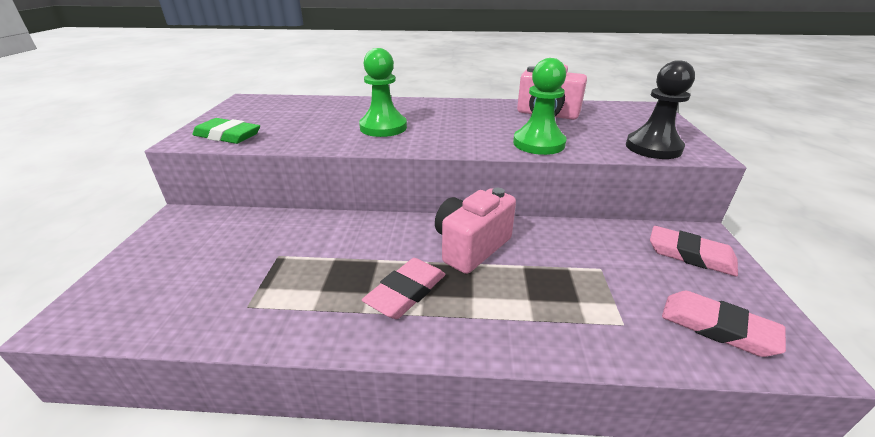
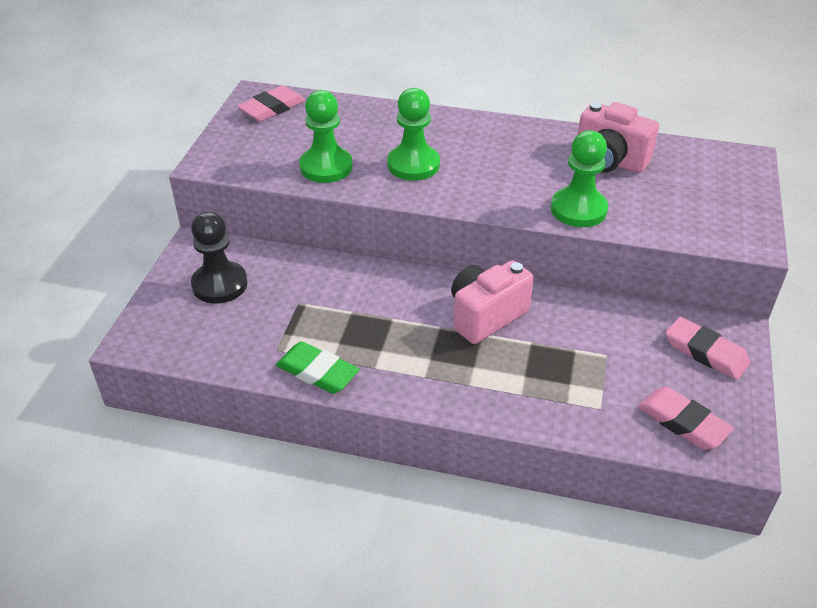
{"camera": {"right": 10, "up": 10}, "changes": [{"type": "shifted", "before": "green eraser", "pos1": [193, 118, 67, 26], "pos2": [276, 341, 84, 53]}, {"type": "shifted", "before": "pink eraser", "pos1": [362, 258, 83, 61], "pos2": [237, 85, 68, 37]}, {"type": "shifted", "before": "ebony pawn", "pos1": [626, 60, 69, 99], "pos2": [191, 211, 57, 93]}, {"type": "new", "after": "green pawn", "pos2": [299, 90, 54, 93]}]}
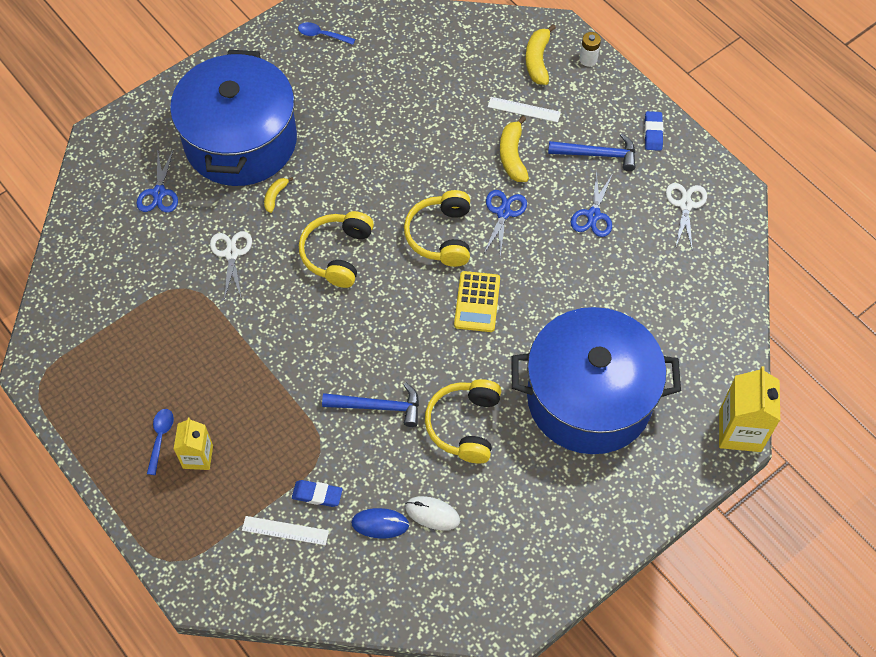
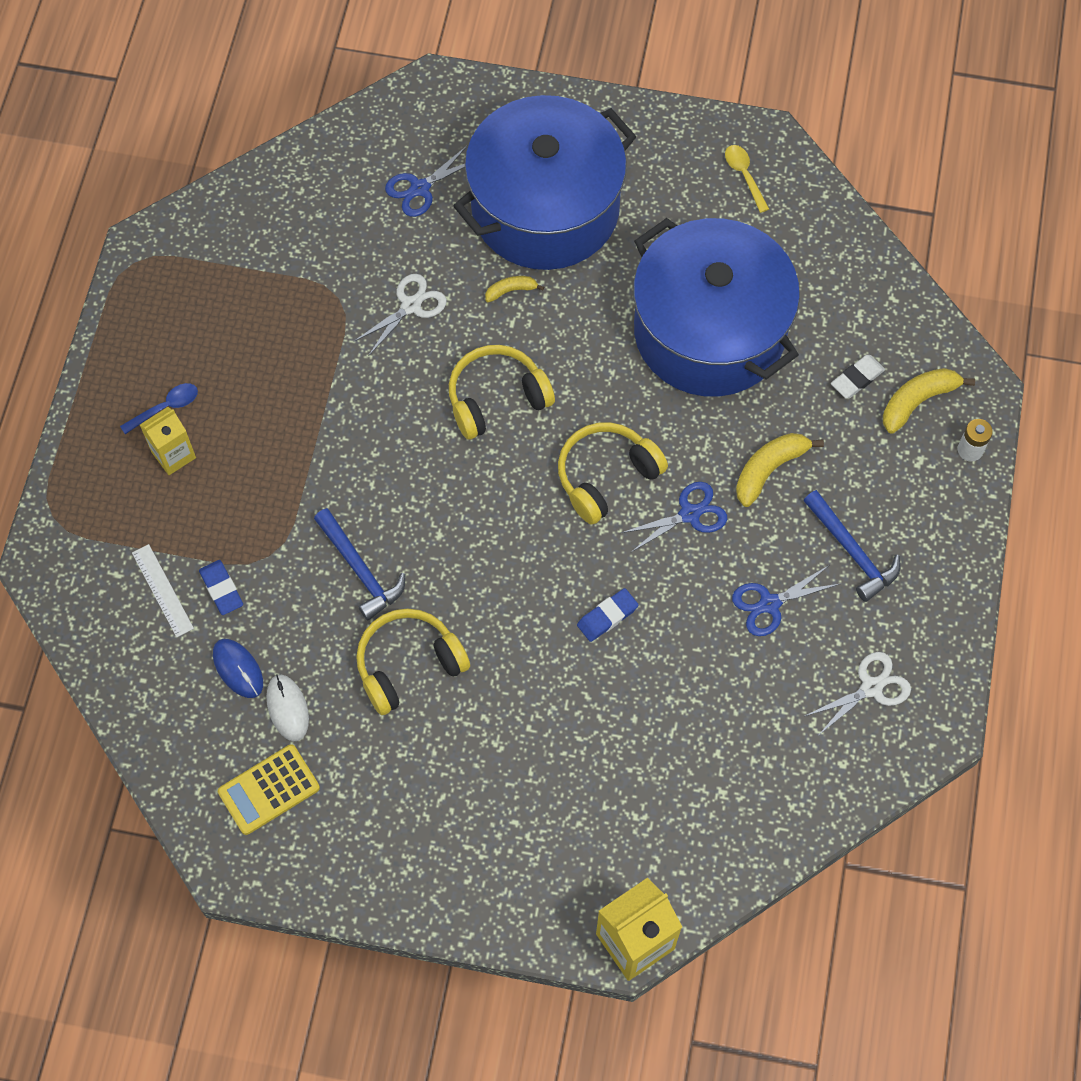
{"camera": {"right": 50, "up": 5}, "changes": [{"type": "repainted", "before": "blue teaspoon", "after": "yellow teaspoon", "pos1": [298, 22, 57, 23], "pos2": [725, 145, 44, 68]}, {"type": "shifted", "before": "yellow adding machine", "pos1": [454, 271, 46, 61], "pos2": [218, 744, 102, 91]}, {"type": "gone", "before": "pure white ruler", "pos1": [488, 97, 73, 25]}, {"type": "shifted", "before": "blue stockpot", "pos1": [511, 307, 170, 147], "pos2": [633, 218, 167, 179]}, {"type": "shifted", "before": "blue eraser", "pos1": [644, 111, 19, 40], "pos2": [577, 588, 62, 54]}, {"type": "new", "after": "pure white eraser", "pos2": [831, 355, 54, 44]}]}
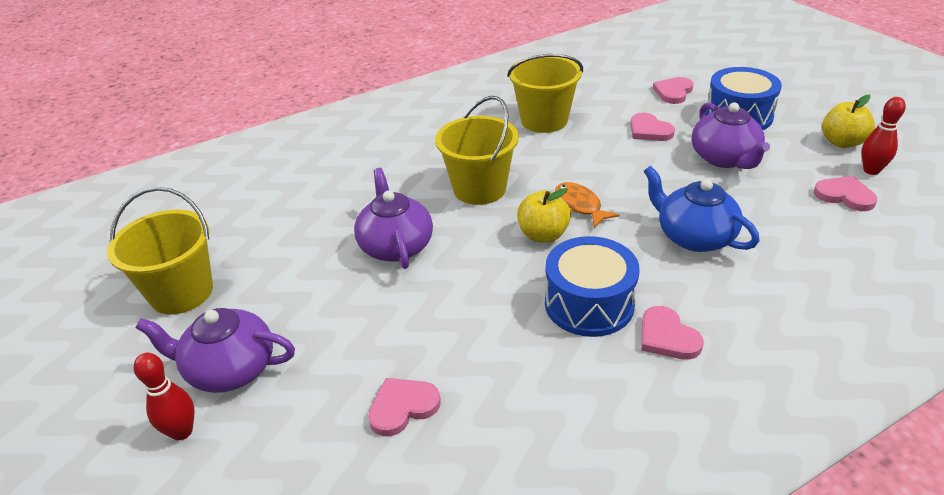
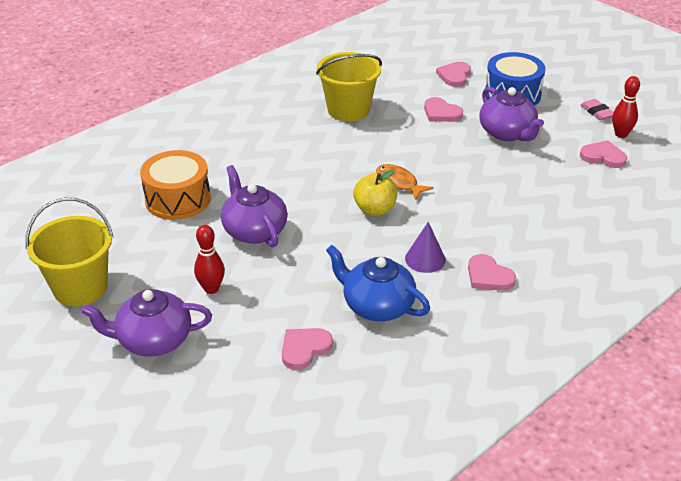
{"camera": {"right": -15, "up": 0}, "changes": [{"type": "shifted", "before": "crimson skittle", "pos1": [134, 353, 60, 87], "pos2": [194, 225, 31, 69]}, {"type": "gone", "before": "yellow pail", "pos1": [435, 96, 84, 109]}, {"type": "swapped", "before": "blue drum", "after": "violet solid cone", "pos1": [545, 236, 95, 101], "pos2": [405, 222, 41, 51]}, {"type": "shifted", "before": "blue china teapot", "pos1": [644, 166, 115, 86], "pos2": [326, 245, 104, 76]}, {"type": "swapped", "before": "yellow toy apple", "after": "pink eraser", "pos1": [822, 95, 53, 53], "pos2": [581, 99, 32, 21]}, {"type": "new", "after": "bright orange drum", "pos2": [140, 150, 71, 70]}]}
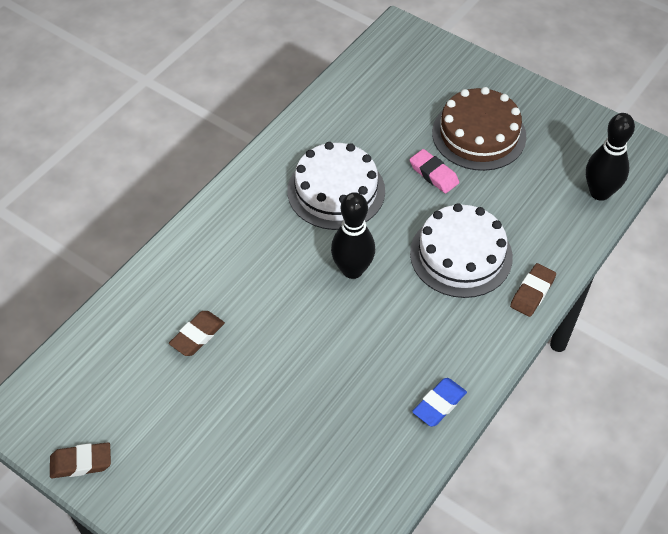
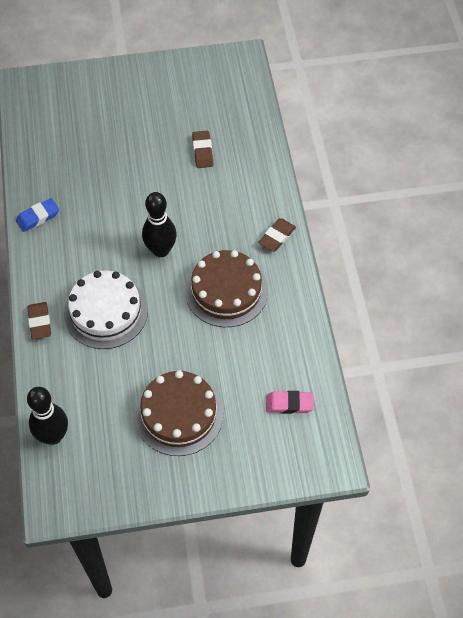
{"camera": {"right": 135, "up": 5}, "changes": [{"type": "shifted", "before": "brown eraser", "pos1": [50, 442, 61, 36], "pos2": [258, 218, 38, 33]}, {"type": "repainted", "before": "pure white layer cake", "after": "brown layer cake", "pos1": [288, 142, 97, 88], "pos2": [185, 250, 83, 77]}, {"type": "shifted", "before": "pink eraser", "pos1": [409, 149, 50, 45], "pos2": [266, 391, 48, 23]}, {"type": "rotated", "before": "blue eraser", "pos1": [412, 378, 55, 49], "pos2": [16, 198, 43, 34], "turn": 60}]}
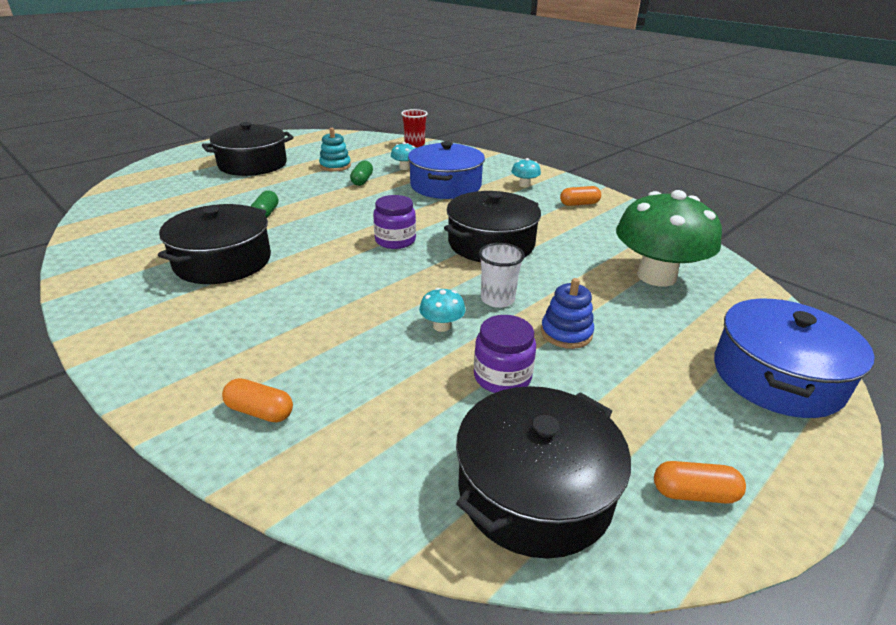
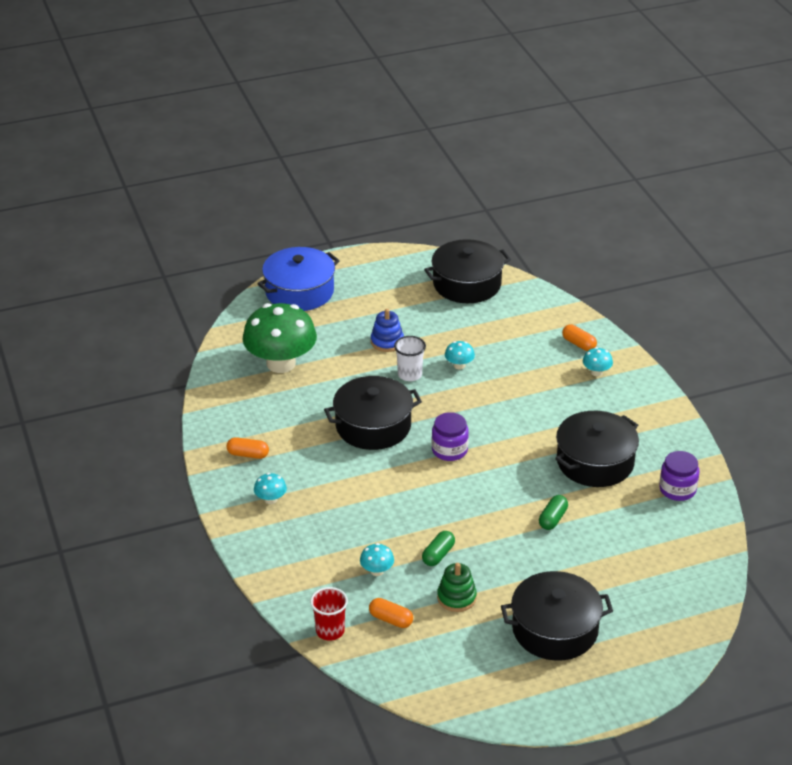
{"camera": {"right": -155, "up": 5}, "changes": [{"type": "repainted", "before": "aqua ring stacker", "after": "green ring stacker", "pos1": [319, 128, 32, 44], "pos2": [437, 563, 40, 49]}, {"type": "gone", "before": "blue stockpot", "pos1": [408, 141, 77, 58]}, {"type": "shifted", "before": "violet preserve jar", "pos1": [474, 315, 62, 78], "pos2": [659, 451, 40, 50]}, {"type": "shifted", "before": "bright orange capsule", "pos1": [654, 461, 92, 43], "pos2": [369, 598, 44, 30]}, {"type": "new", "after": "aqua fungus", "pos2": [583, 347, 30, 29]}]}
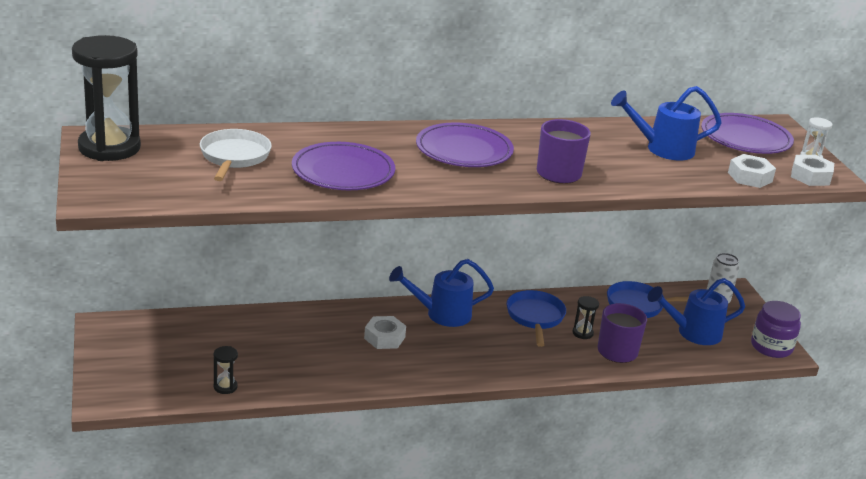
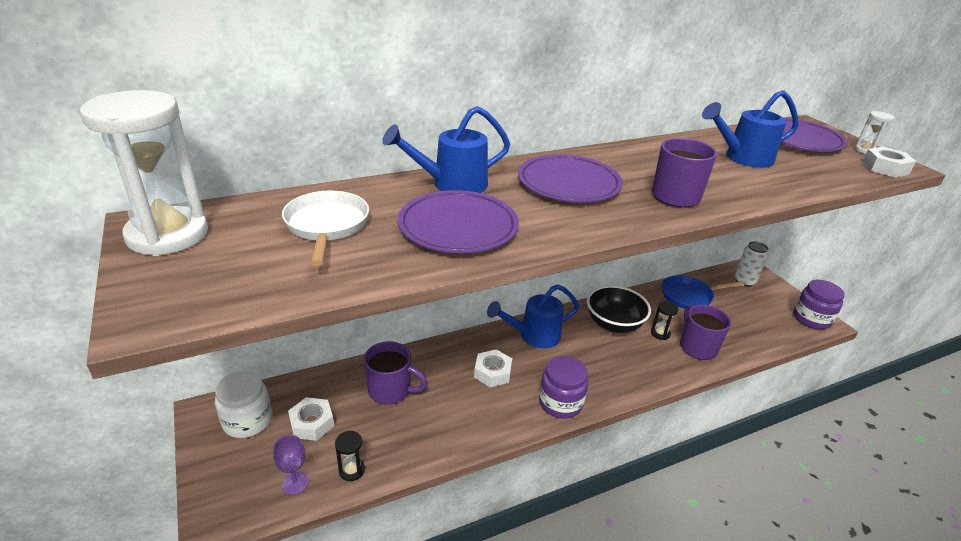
{"camera": {"right": -10, "up": 5}, "changes": [{"type": "repainted", "before": "ebony sandglass", "after": "pure white sandglass", "pos1": [72, 35, 69, 126], "pos2": [80, 90, 128, 166]}, {"type": "swapped", "before": "blue skillet", "after": "ebony bowl", "pos1": [506, 290, 60, 57], "pos2": [587, 285, 64, 48]}, {"type": "shifted", "before": "blue watering pot", "pos1": [648, 278, 97, 67], "pos2": [382, 106, 128, 87]}, {"type": "shifted", "before": "pure white nut", "pos1": [728, 154, 48, 34], "pos2": [288, 397, 46, 44]}, {"type": "new", "after": "pure white preserve jar", "pos2": [215, 371, 57, 67]}, {"type": "new", "after": "violet chalice", "pos2": [273, 435, 36, 60]}, {"type": "new", "after": "violet tea mug", "pos2": [364, 341, 63, 64]}, {"type": "new", "after": "violet preserve jar", "pos2": [539, 356, 49, 63]}]}
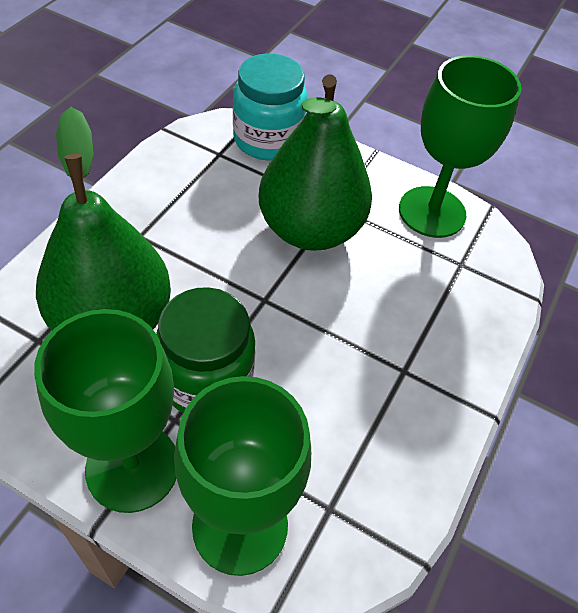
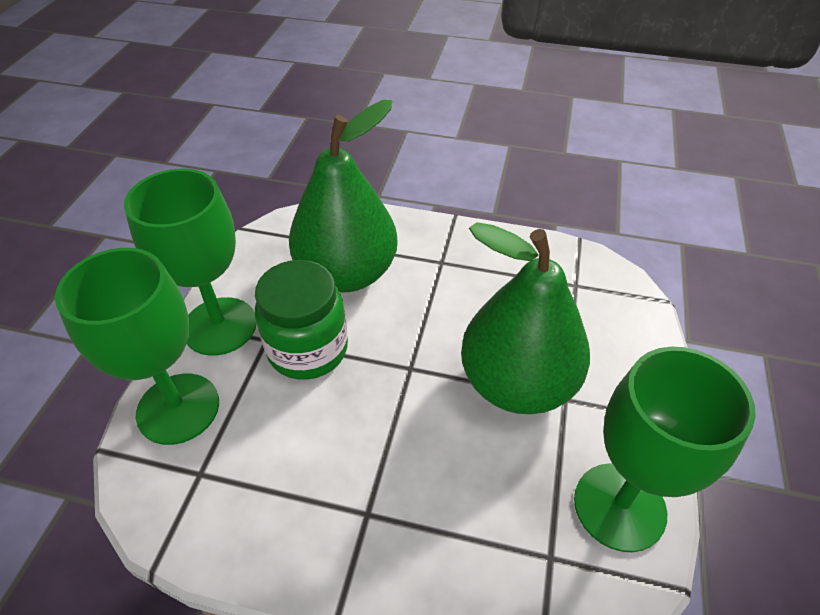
{"camera": {"right": 80, "up": -5}, "changes": [{"type": "gone", "before": "aqua preserve jar", "pos1": [233, 53, 74, 107]}]}
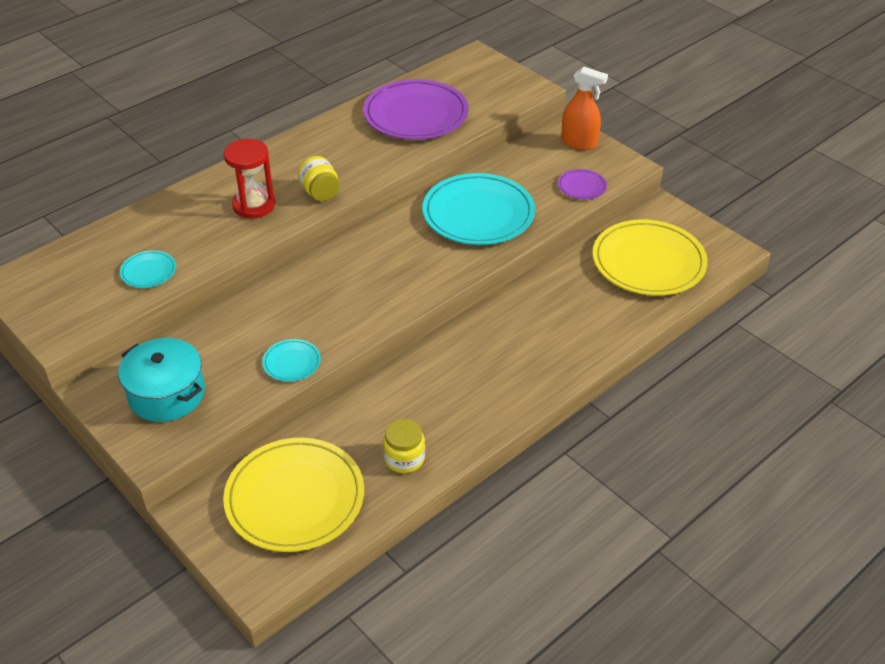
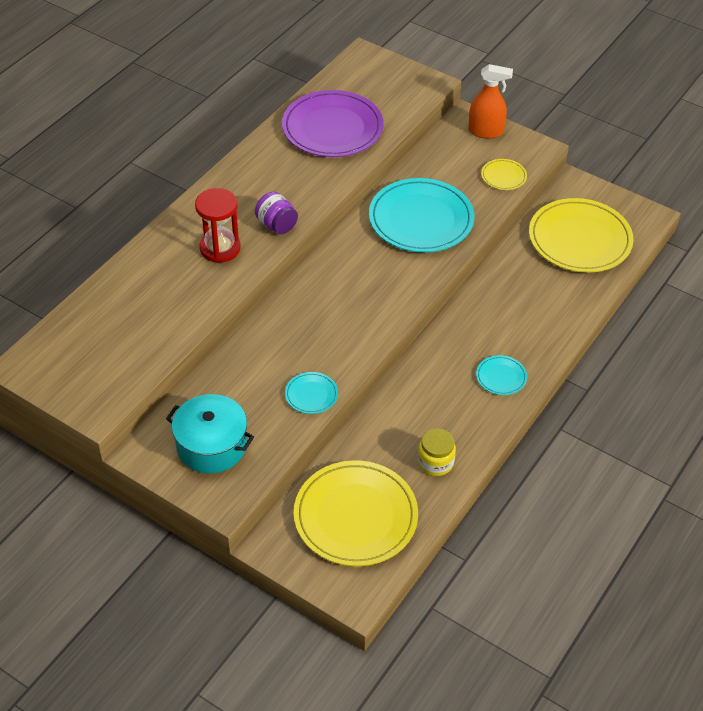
{"camera": {"right": -15, "up": 5}, "changes": [{"type": "shifted", "before": "aqua plate", "pos1": [120, 250, 56, 38], "pos2": [476, 355, 51, 40]}, {"type": "repainted", "before": "yellow preserve jar", "after": "violet preserve jar", "pos1": [298, 156, 42, 45], "pos2": [255, 192, 43, 42]}, {"type": "repainted", "before": "violet plate", "after": "yellow plate", "pos1": [558, 169, 49, 30], "pos2": [481, 159, 46, 31]}]}
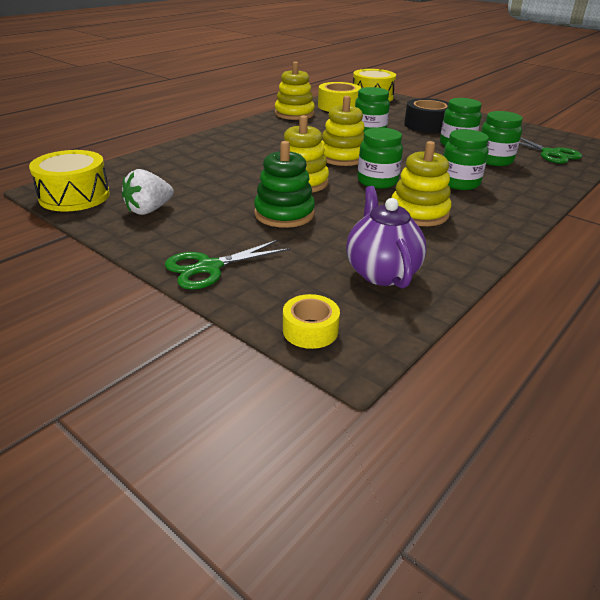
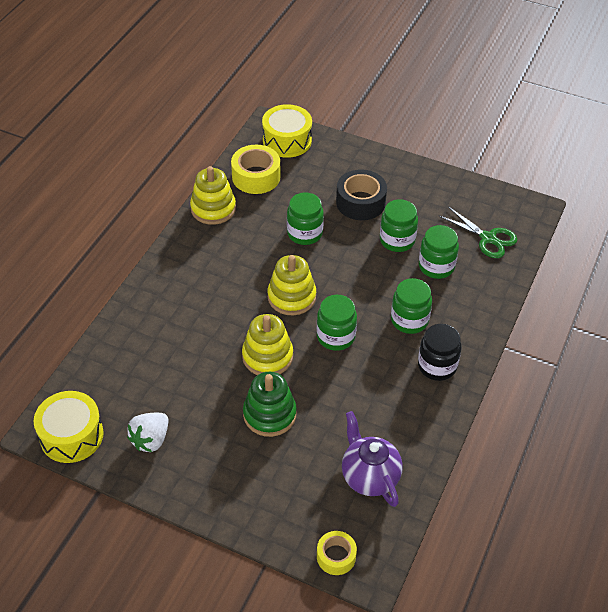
{"camera": {"right": -15, "up": 15}, "changes": [{"type": "gone", "before": "green pair of scissors", "pos1": [165, 240, 125, 49]}, {"type": "gone", "before": "yellow ring stacker", "pos1": [391, 141, 60, 85]}, {"type": "new", "after": "ebony preserve jar", "pos2": [418, 324, 43, 57]}]}
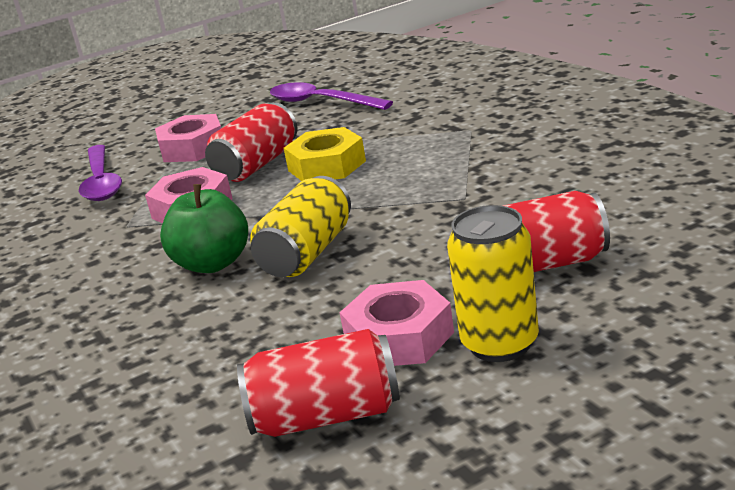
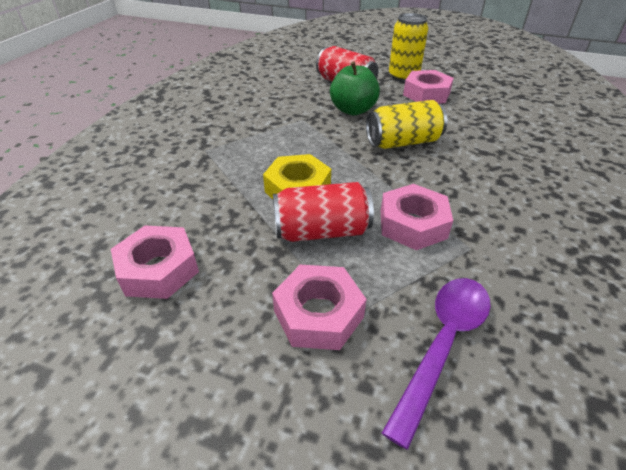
{"camera": {"right": -135, "up": 15}, "changes": [{"type": "shifted", "before": "green toy apple", "pos1": [160, 184, 88, 89], "pos2": [330, 62, 50, 53]}, {"type": "gone", "before": "crimson tin", "pos1": [237, 329, 163, 108]}, {"type": "swapped", "before": "violet teaspoon", "after": "pink nut", "pos1": [270, 82, 123, 28], "pos2": [111, 226, 88, 73]}]}
